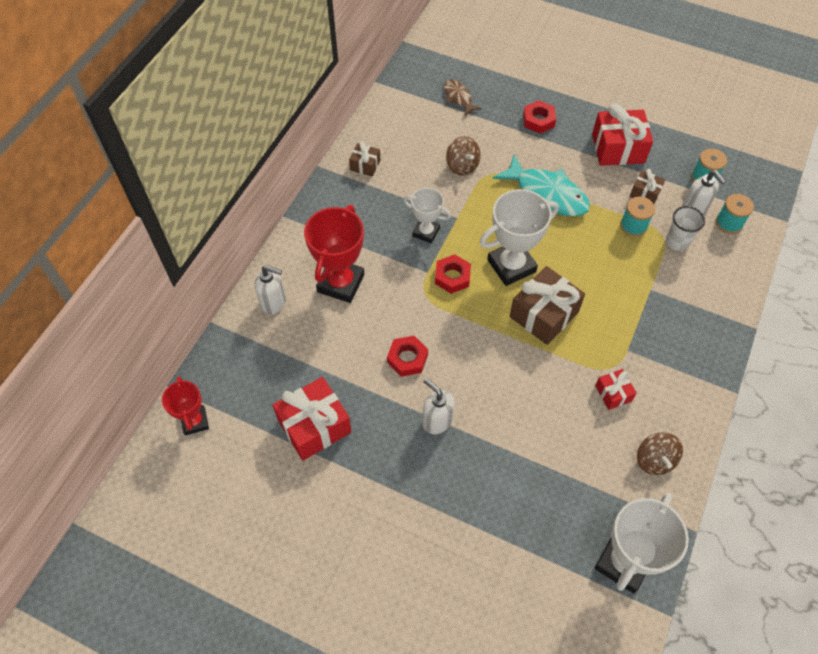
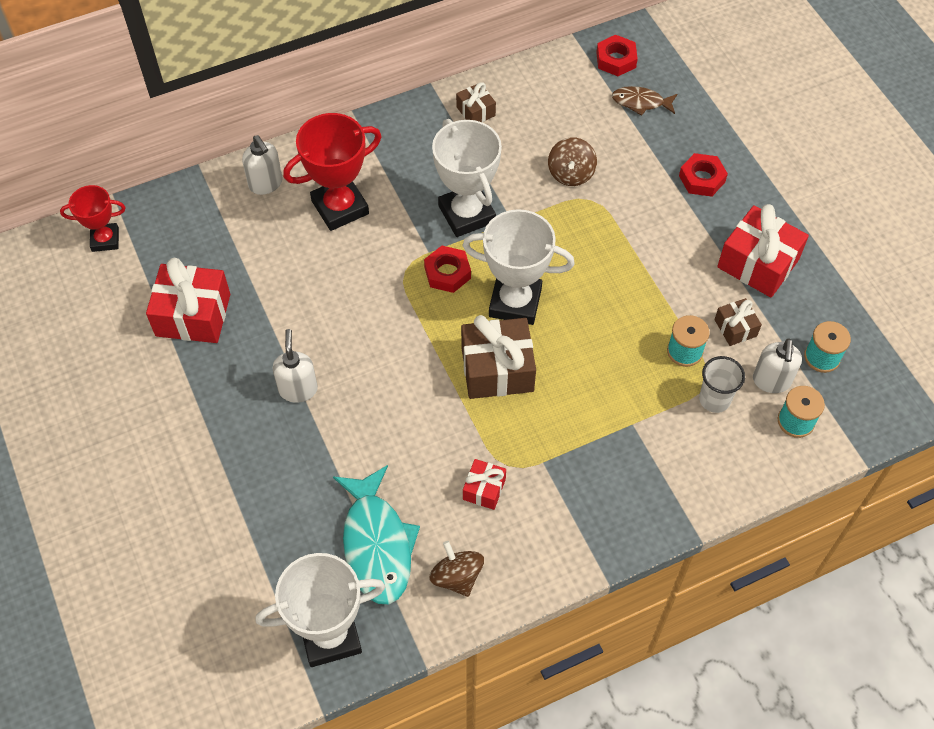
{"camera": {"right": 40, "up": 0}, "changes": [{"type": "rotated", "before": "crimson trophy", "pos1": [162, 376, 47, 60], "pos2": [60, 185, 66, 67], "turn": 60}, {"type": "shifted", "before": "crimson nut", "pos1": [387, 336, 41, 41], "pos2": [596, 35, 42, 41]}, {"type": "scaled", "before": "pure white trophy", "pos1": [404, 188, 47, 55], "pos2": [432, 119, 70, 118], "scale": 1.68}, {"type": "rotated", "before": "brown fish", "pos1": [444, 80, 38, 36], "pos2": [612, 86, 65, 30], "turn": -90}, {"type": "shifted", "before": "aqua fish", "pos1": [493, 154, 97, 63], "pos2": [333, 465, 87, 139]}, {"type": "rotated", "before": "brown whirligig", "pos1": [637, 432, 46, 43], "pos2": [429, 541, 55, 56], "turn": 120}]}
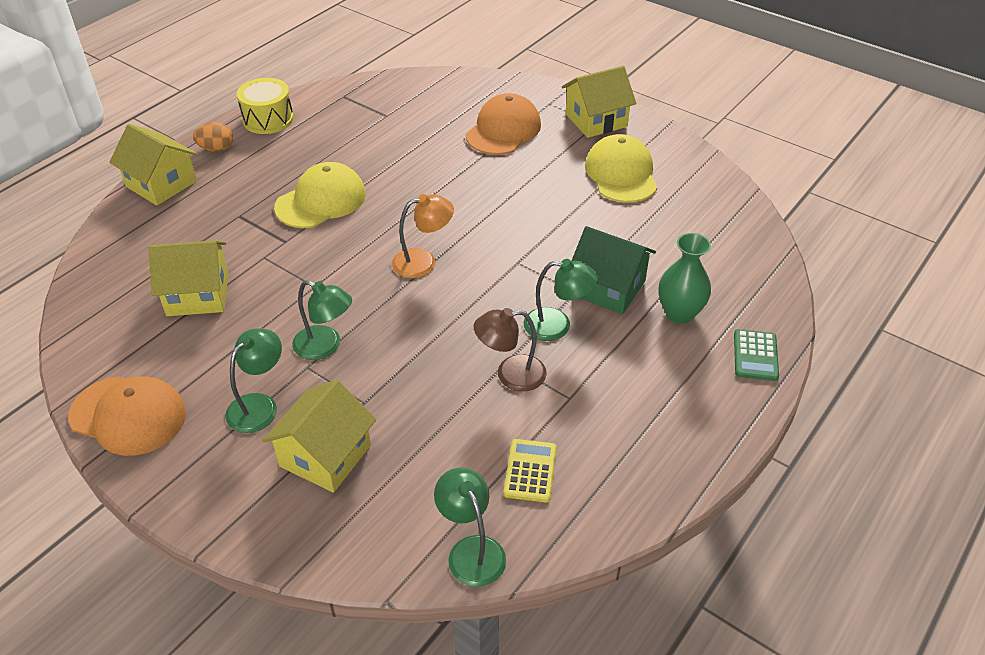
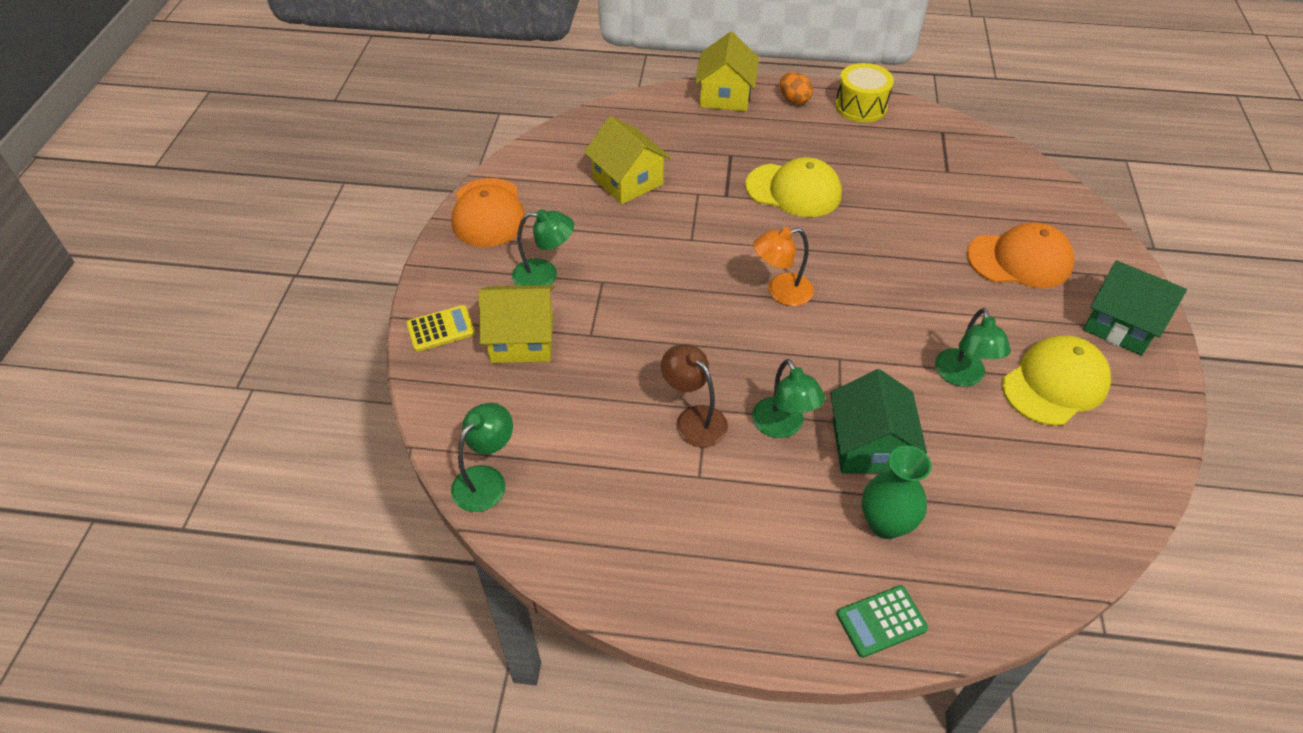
{"camera": {"right": 60, "up": 5}, "changes": [{"type": "shifted", "before": "green lamp", "pos1": [292, 280, 60, 80], "pos2": [935, 308, 76, 79]}, {"type": "rotated", "before": "bright orange lamp", "pos1": [392, 194, 62, 84], "pos2": [753, 227, 61, 79], "turn": 120}, {"type": "shifted", "before": "yellow adding machine", "pos1": [504, 439, 53, 64], "pos2": [406, 305, 69, 47]}, {"type": "repainted", "before": "yellow cottage", "after": "green cottage", "pos1": [562, 66, 74, 72], "pos2": [1083, 260, 104, 96]}]}
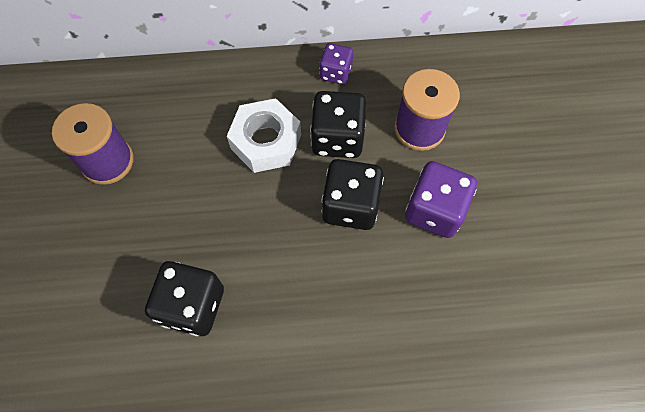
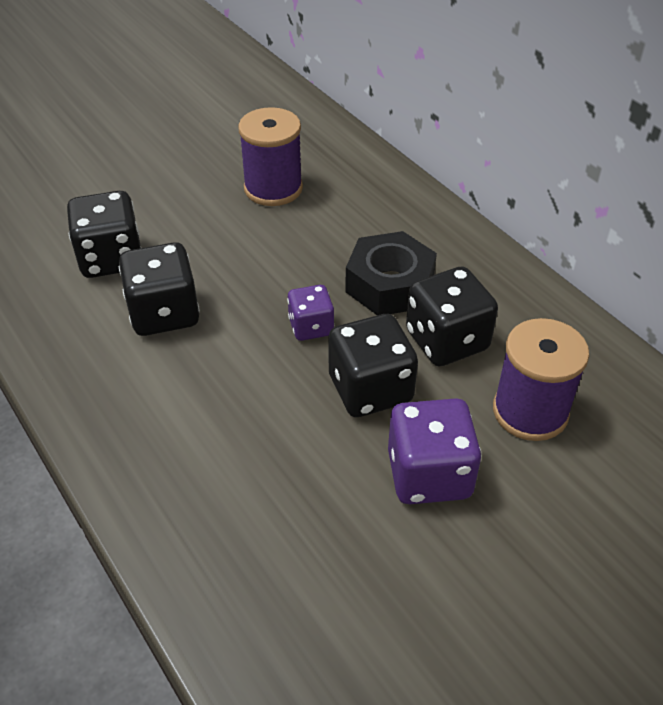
{"camera": {"right": 60, "up": -20}, "changes": [{"type": "repainted", "before": "pure white nut", "after": "ebony nut", "pos1": [227, 98, 74, 75], "pos2": [345, 231, 92, 84]}, {"type": "shifted", "before": "violet die", "pos1": [320, 43, 33, 42], "pos2": [287, 285, 47, 56]}, {"type": "new", "after": "ebony die", "pos2": [67, 191, 75, 87]}]}
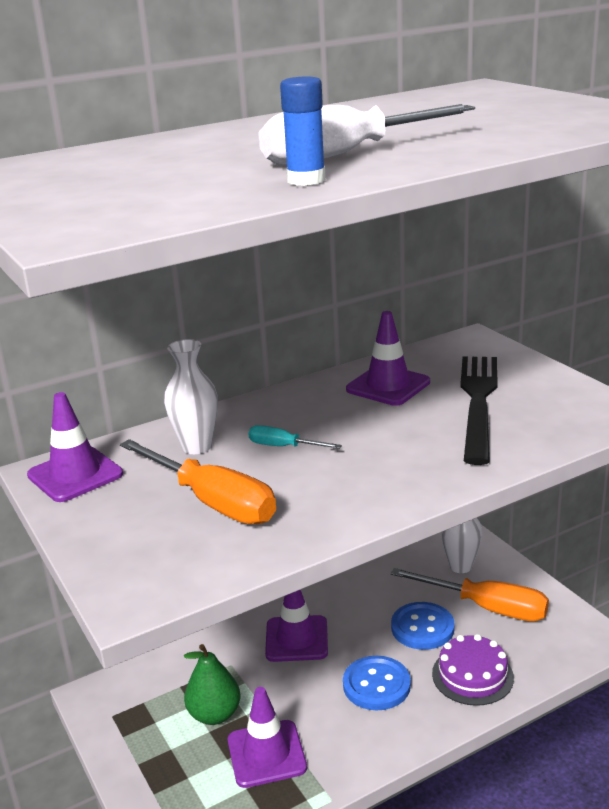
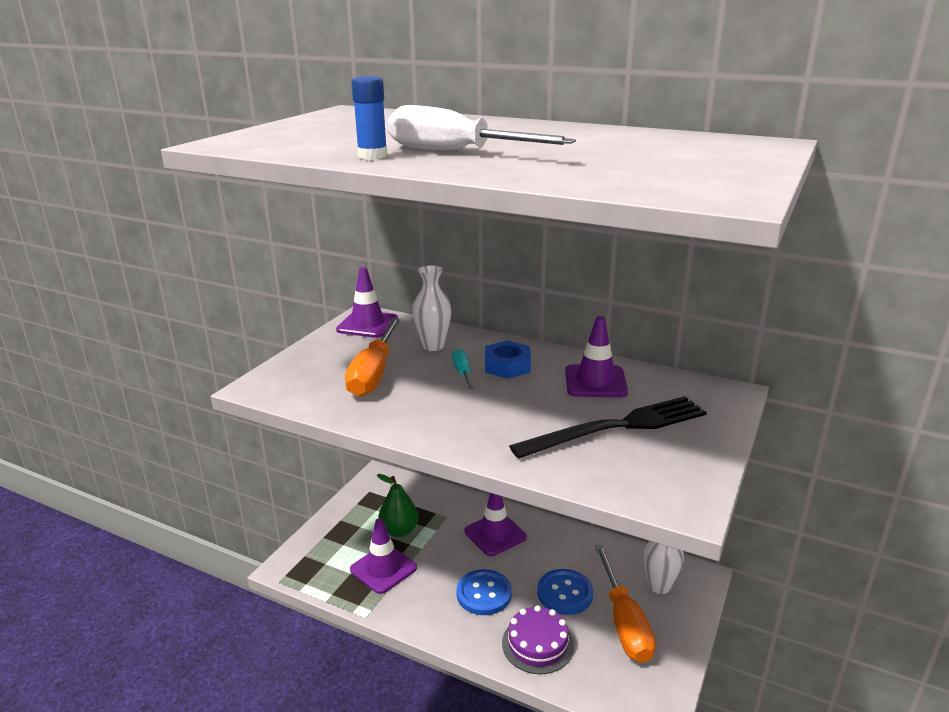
{"camera": {"right": 55, "up": 0}, "changes": [{"type": "new", "after": "blue nut", "pos2": [485, 340, 46, 39]}]}
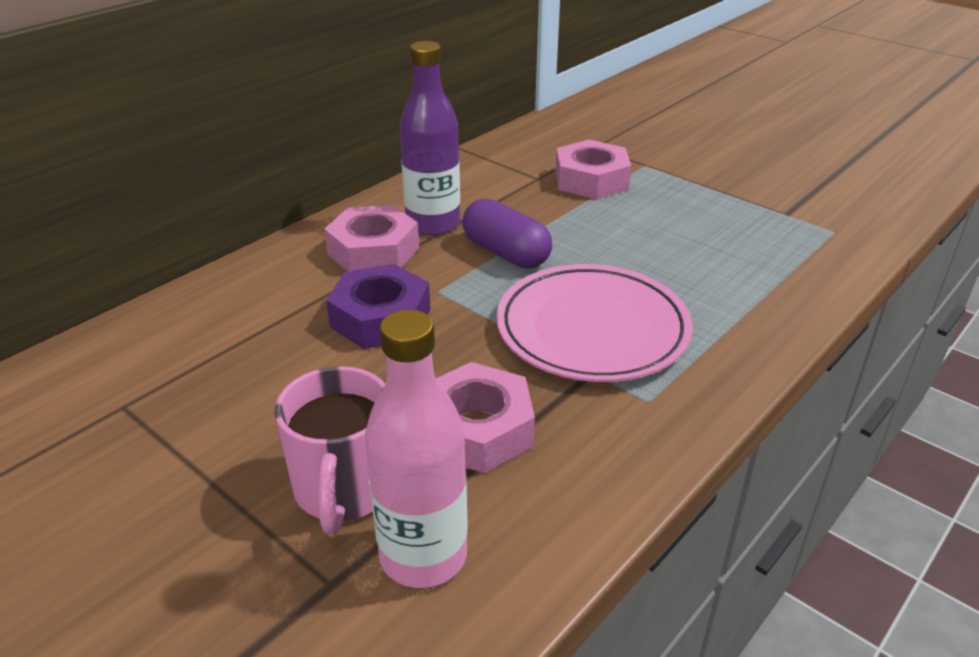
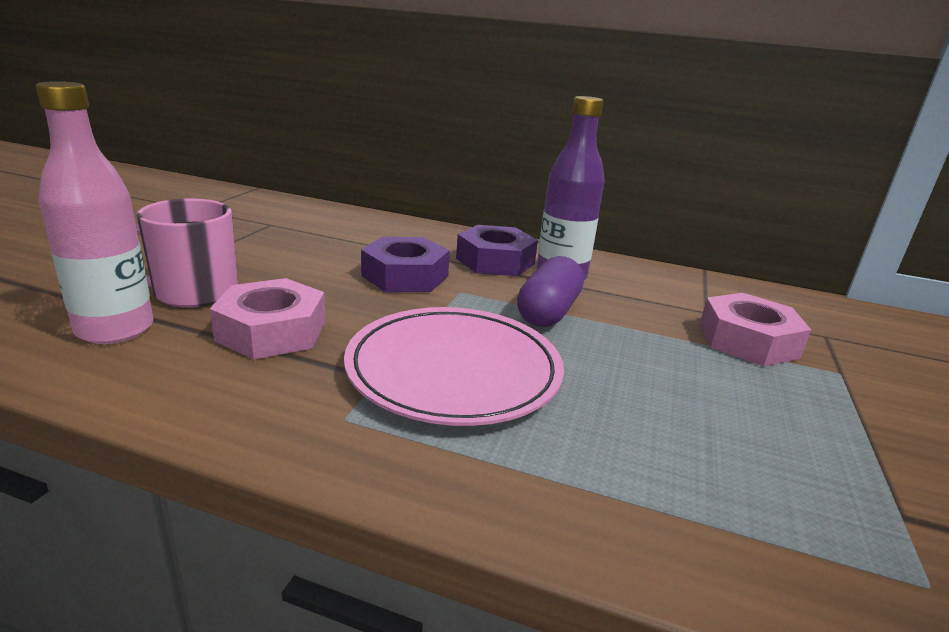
{"camera": {"right": 65, "up": -10}, "changes": [{"type": "repainted", "before": "pink nut", "after": "violet nut", "pos1": [324, 205, 95, 66], "pos2": [456, 225, 82, 51]}]}
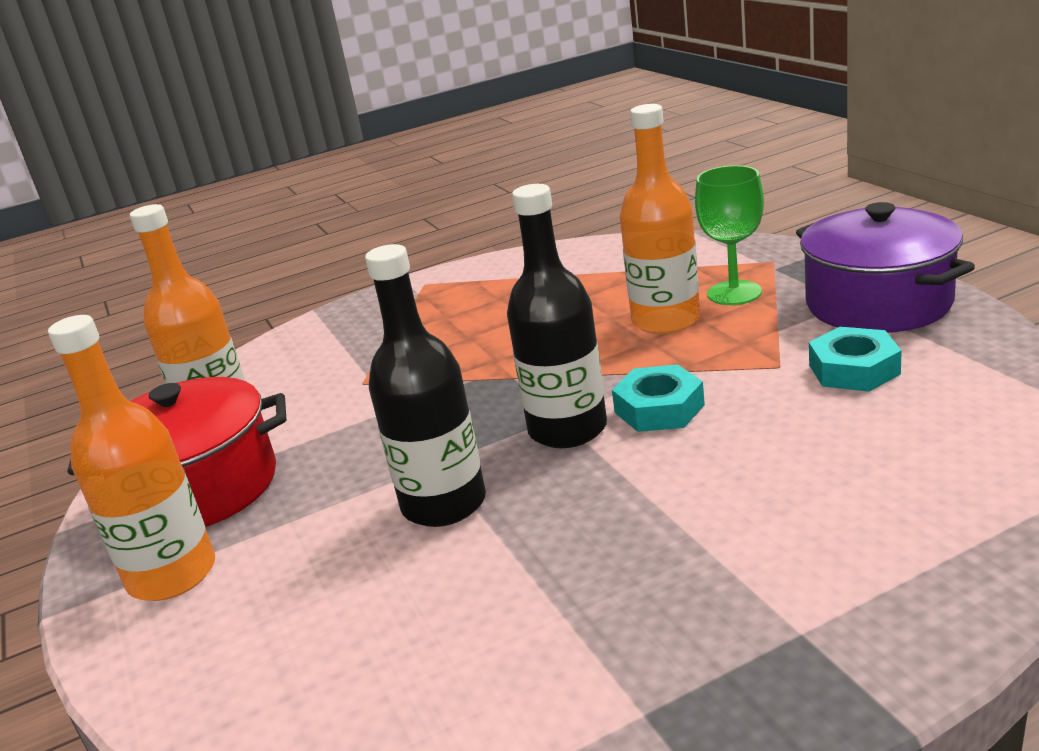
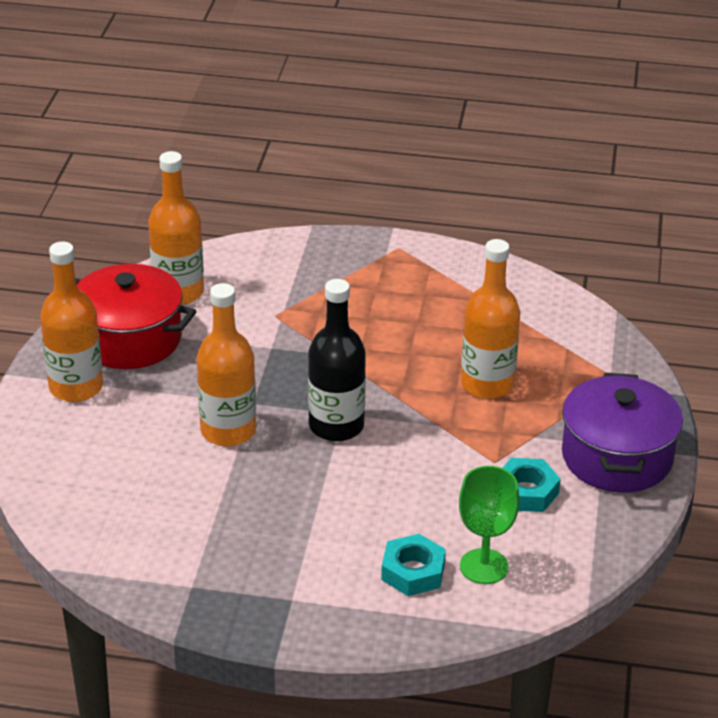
{"camera": {"right": 30, "up": 10}, "changes": [{"type": "repainted", "before": "ebony drink bottle", "after": "bright orange drink bottle", "pos1": [365, 244, 121, 283], "pos2": [197, 283, 59, 163]}, {"type": "shifted", "before": "aqua nut", "pos1": [612, 364, 93, 68], "pos2": [381, 534, 65, 62]}, {"type": "shifted", "before": "green chalice", "pos1": [695, 165, 69, 140], "pos2": [459, 466, 60, 118]}]}
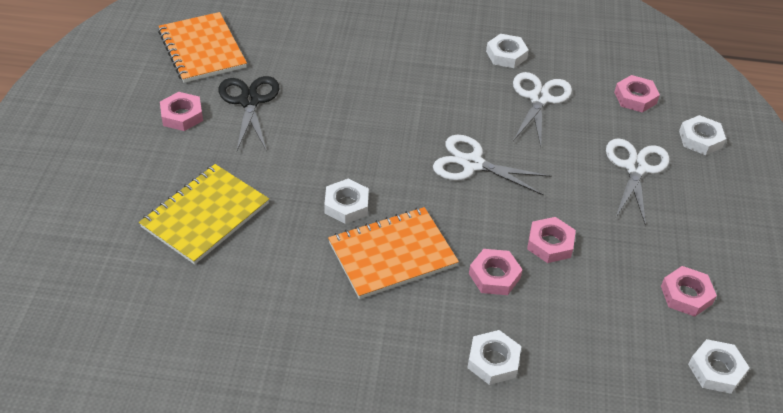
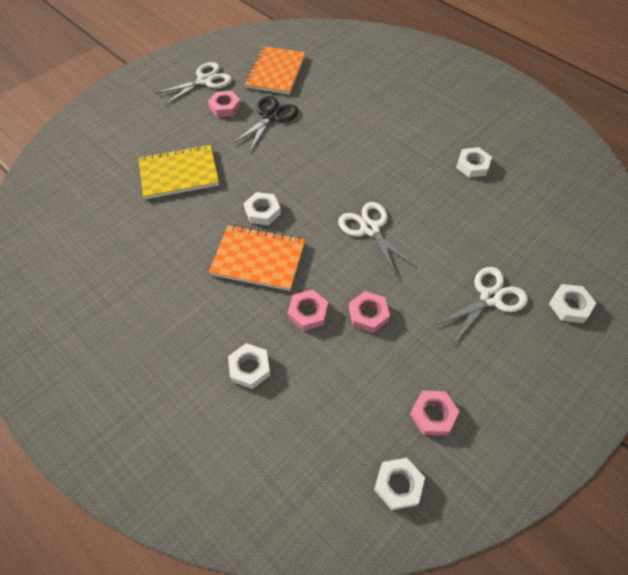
{"camera": {"right": 40, "up": 10}, "changes": [{"type": "shifted", "before": "pure white pair of scissors", "pos1": [513, 72, 59, 75], "pos2": [155, 62, 77, 43]}, {"type": "gone", "before": "pink nut", "pos1": [614, 75, 46, 38]}]}
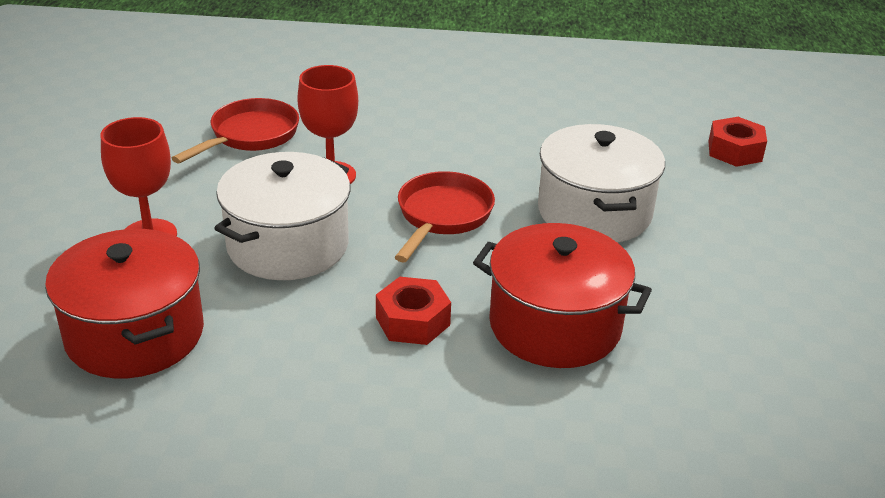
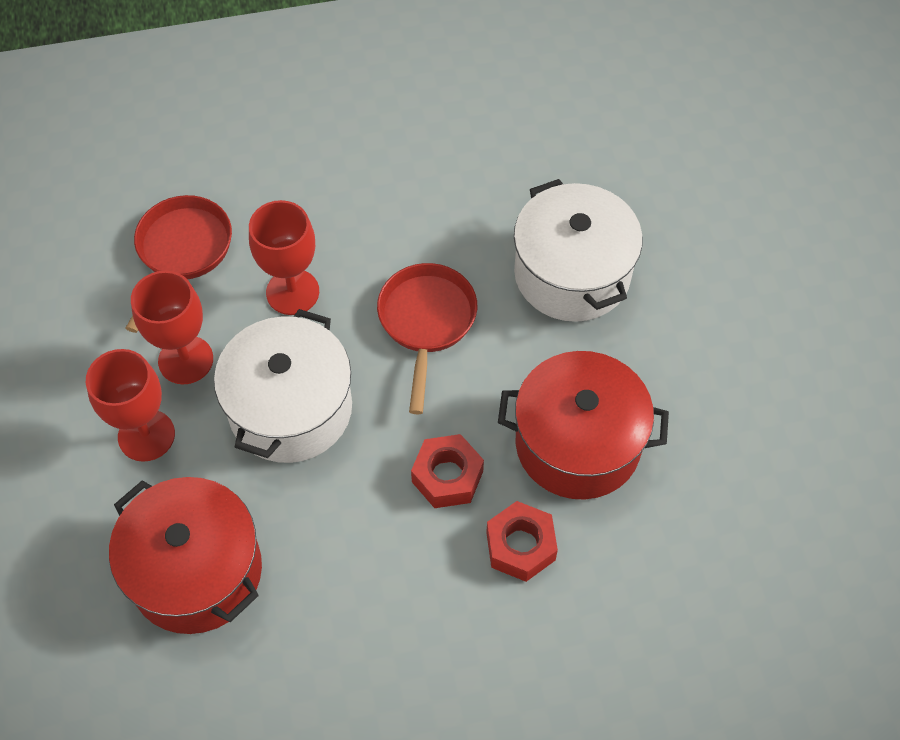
{"camera": {"right": -15, "up": 25}, "changes": [{"type": "shifted", "before": "crimson nut", "pos1": [709, 117, 58, 50], "pos2": [486, 501, 72, 81]}, {"type": "new", "after": "crimson chalice", "pos2": [131, 271, 82, 113]}]}
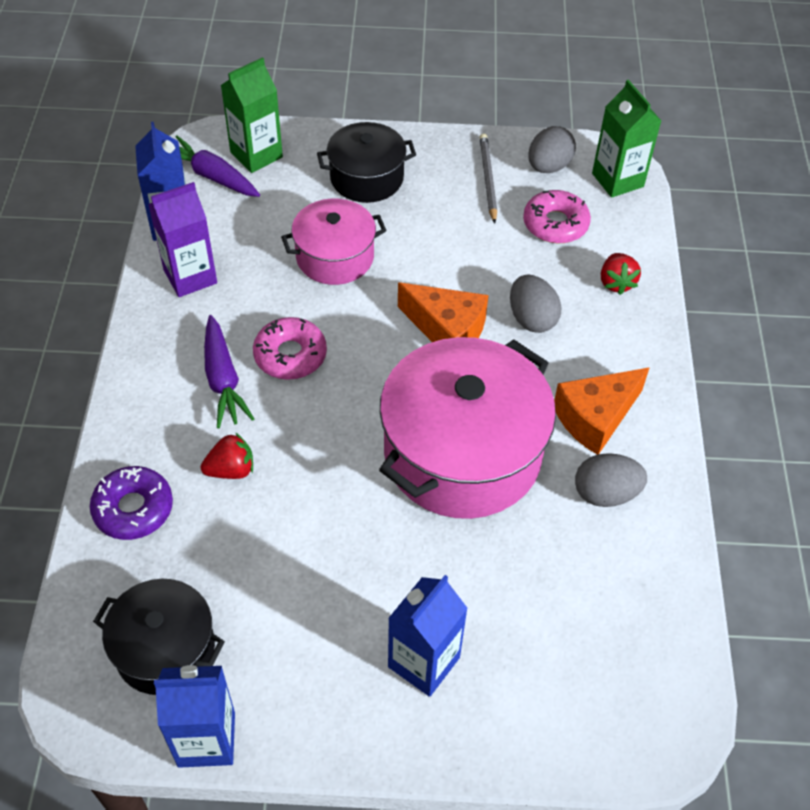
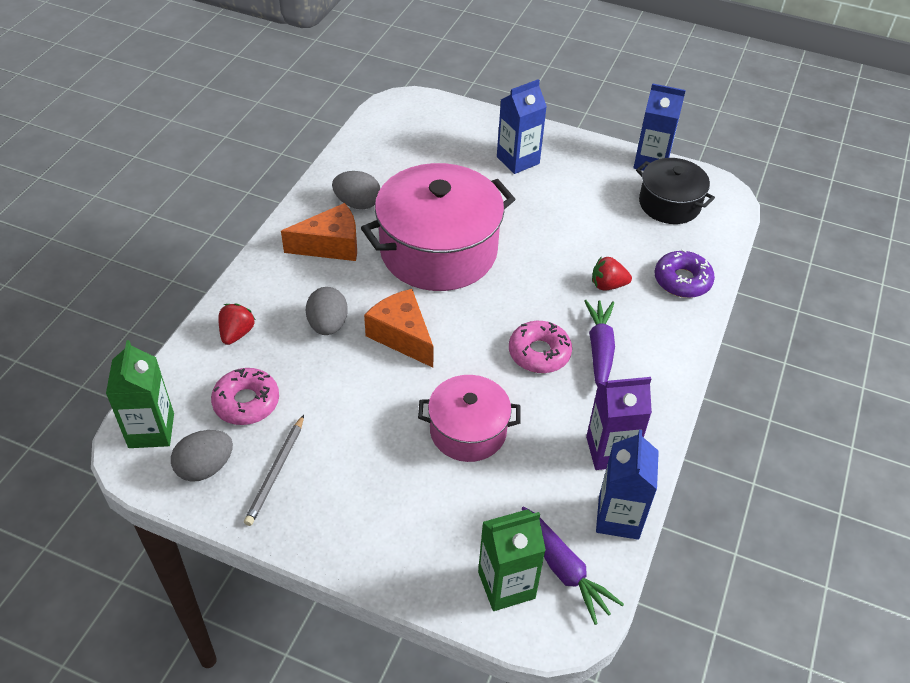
{"camera": {"right": -160, "up": -5}, "changes": [{"type": "gone", "before": "ebony stockpot", "pos1": [317, 122, 99, 81]}]}
